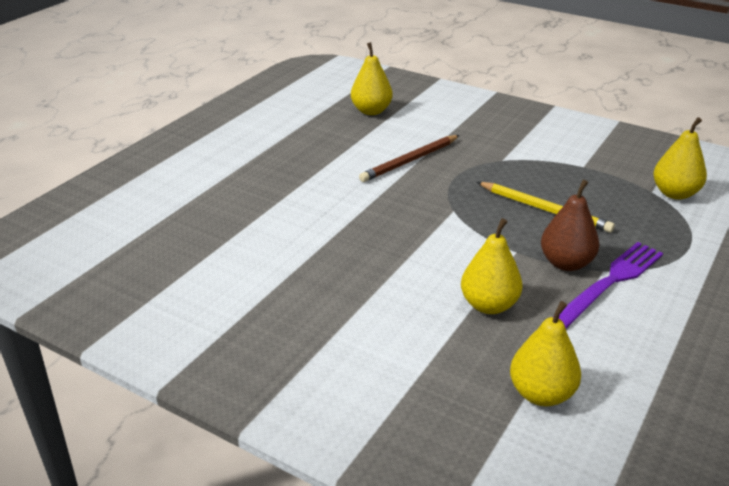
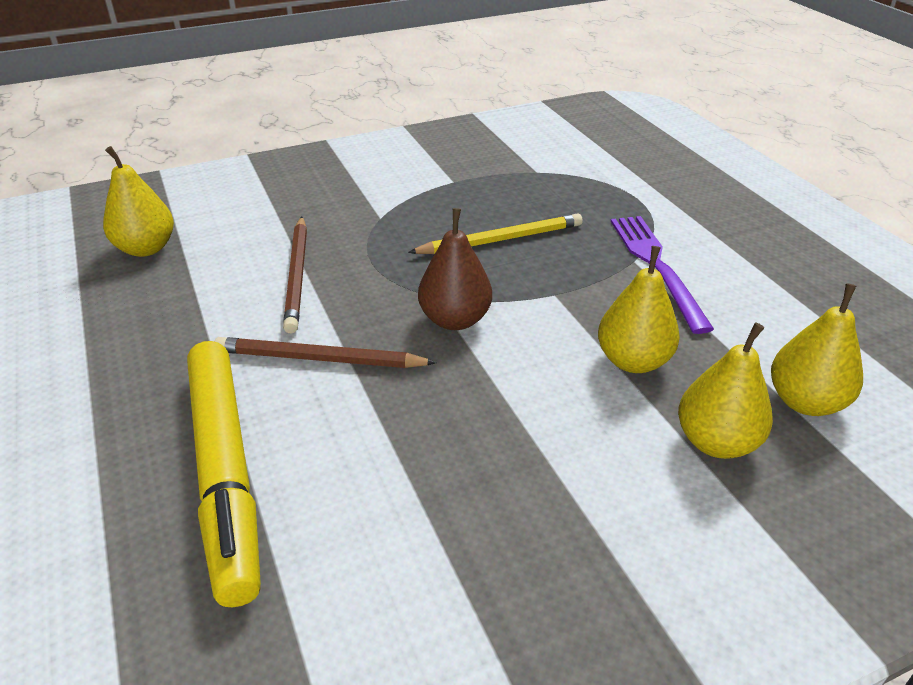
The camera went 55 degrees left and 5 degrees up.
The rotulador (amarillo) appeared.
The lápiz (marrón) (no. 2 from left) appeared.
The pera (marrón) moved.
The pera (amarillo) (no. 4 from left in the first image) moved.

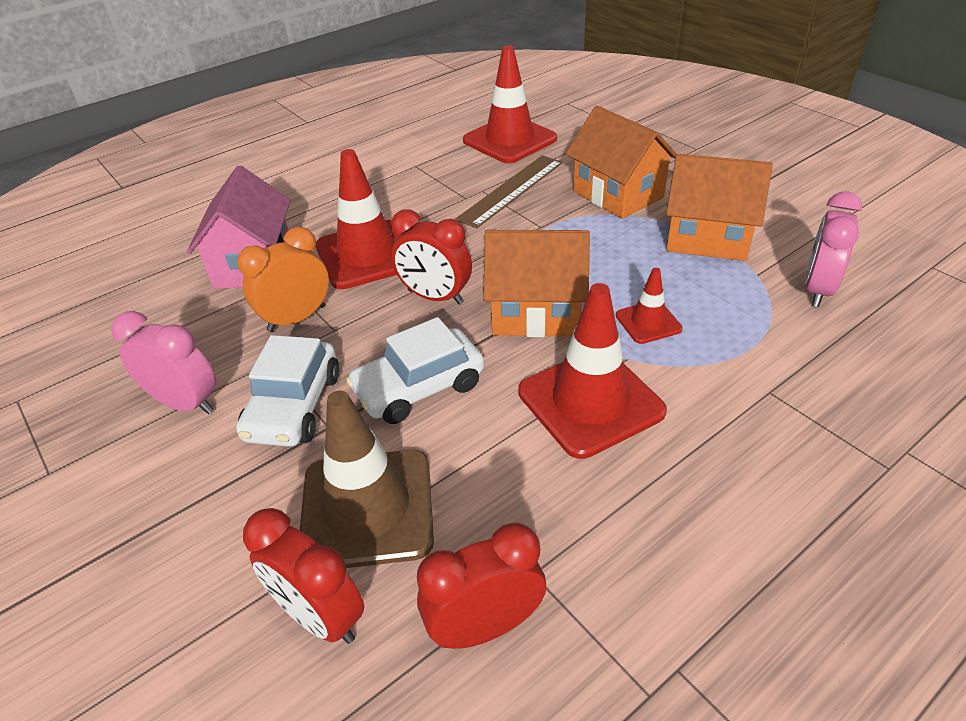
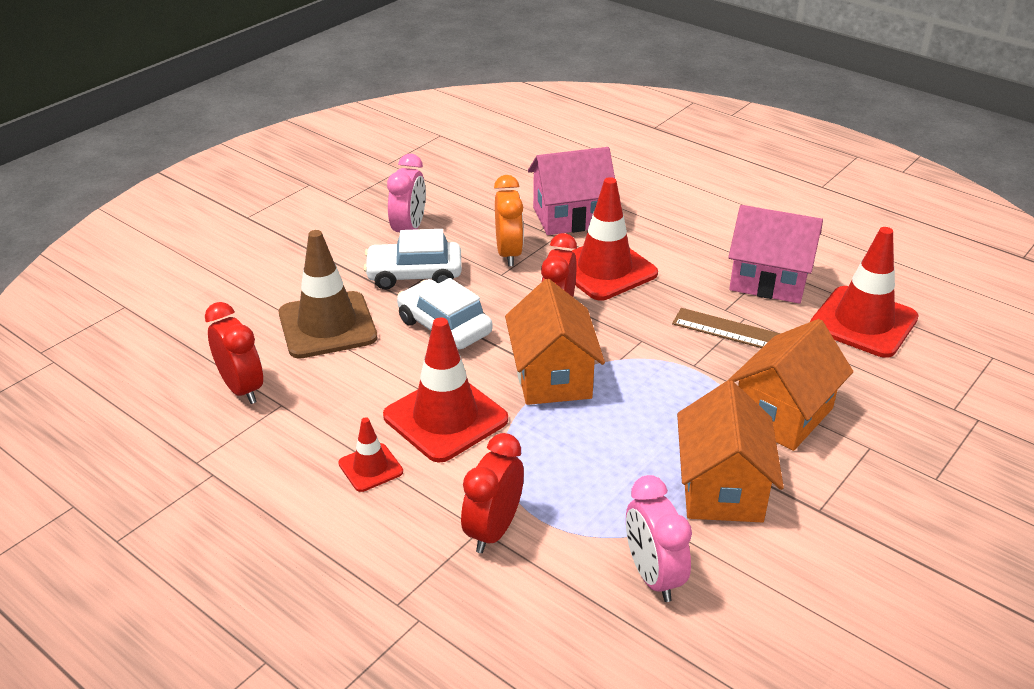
The camera went 75 degrees right and 5 degrees down.
The cono de tráfico (rojo) (no. 4 from left in the first image) moved.
The despertador (rojo) (no. 1 from left in the first image) moved.
The despertador (naranja) turned 45 degrees clockwise.
The despertador (rosa) (no. 2 from left) turned 120 degrees counterclockwise.
The casa (rosa) (no. 2 from left) appeared.

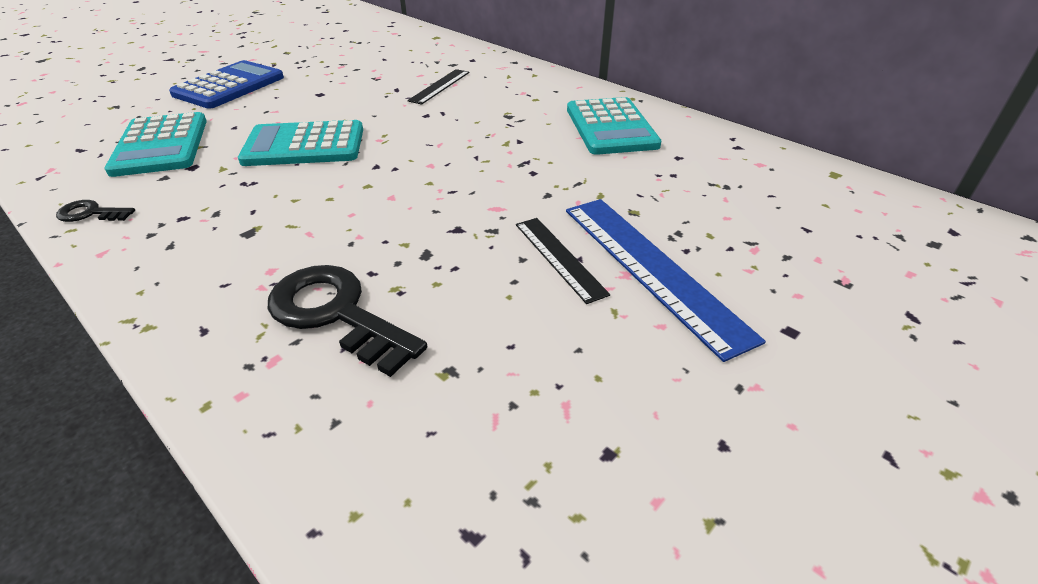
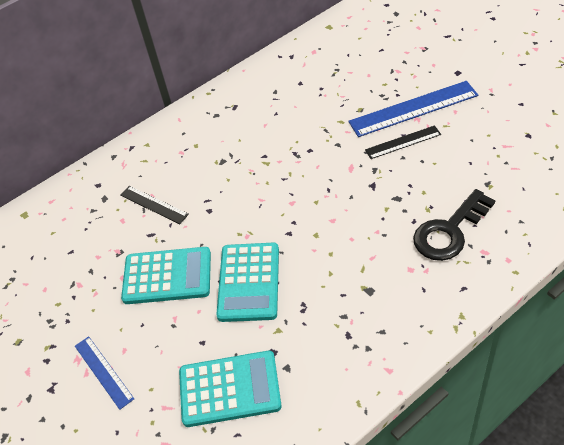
The camera went 75 degrees left and 10 degrees up.
The calculadora (azul) was replaced by the regla (azul) (no. 1 from left).
The calculadora (turquesa) (no. 3 from left in the first image) moved.
The llave (negro) (no. 1 from left) disappeared.

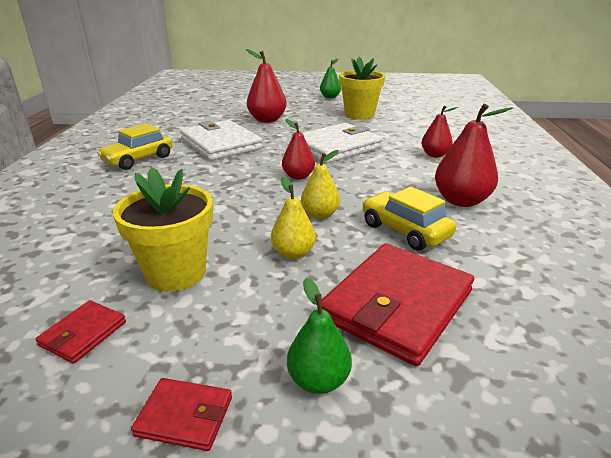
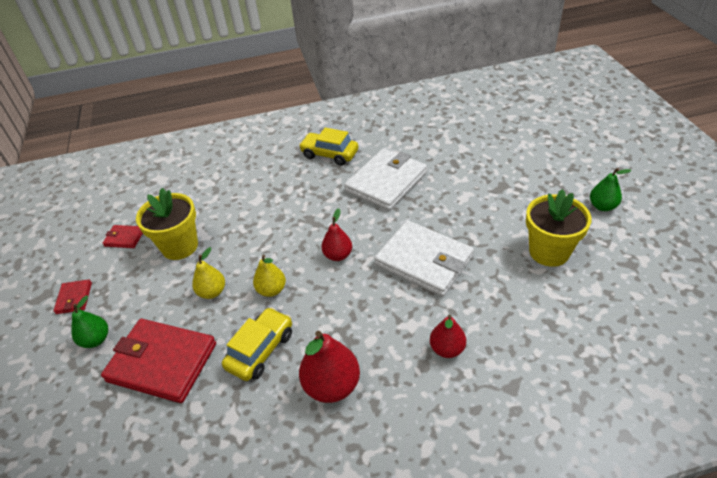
The camera went 75 degrees right and 15 degrees up.
The pera (rojo) (no. 1 from left) disappeared.

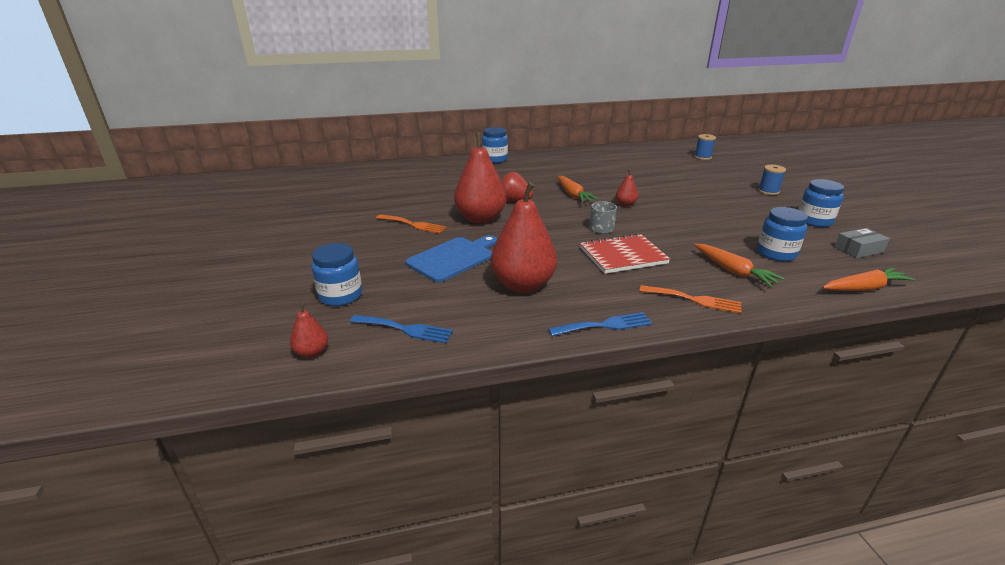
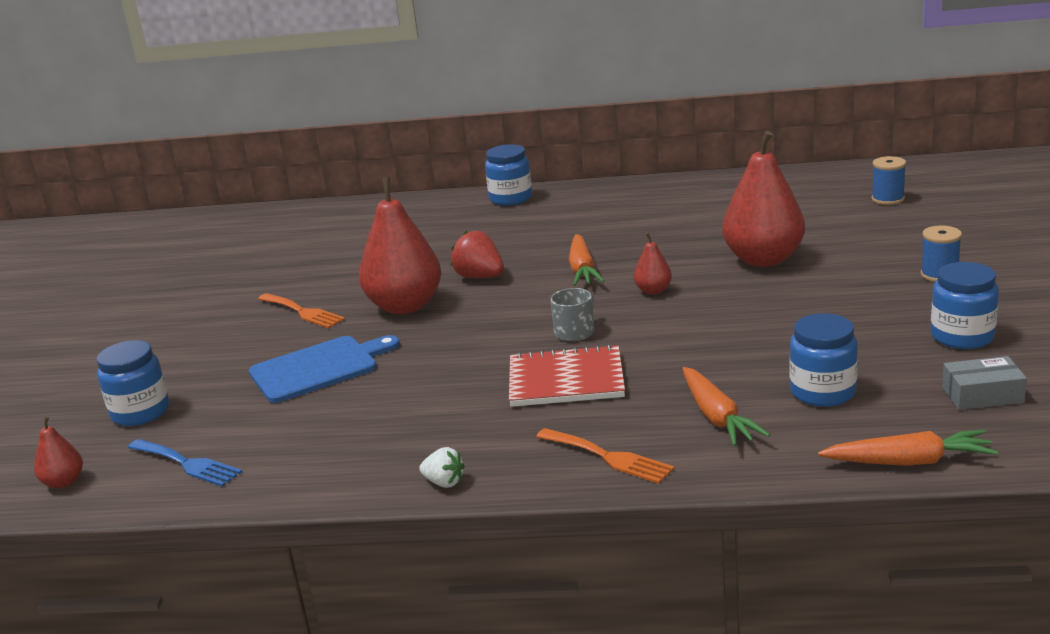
The camera went 20 degrees right and 5 degrees down.
The tenedor (azul) (no. 2 from left) was replaced by the fresa (blanco).
The pera (rojo) (no. 3 from left in the first image) moved.

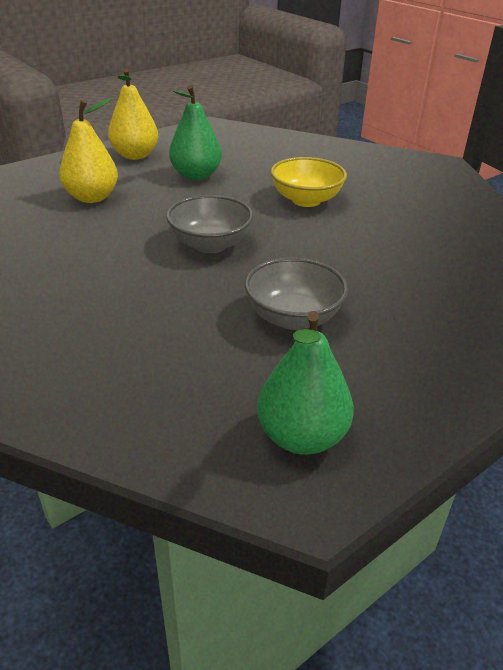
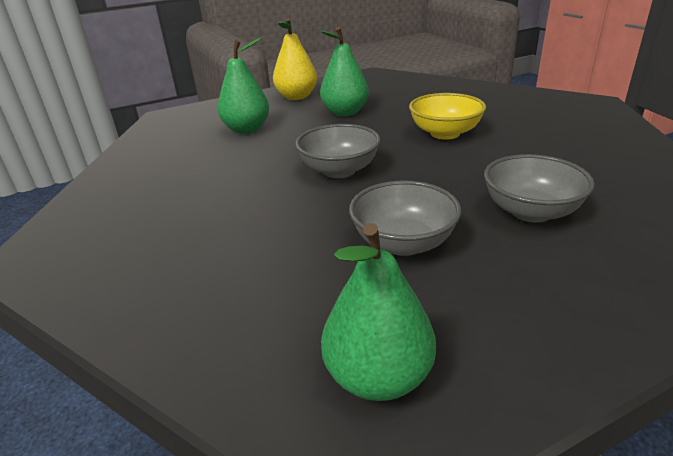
The camera went 15 degrees right and 5 degrees down.
The pera (amarillo) (no. 1 from left) became the pera (verde) (no. 1 from left).
The cuenco (gris) (no. 3 from left) appeared.

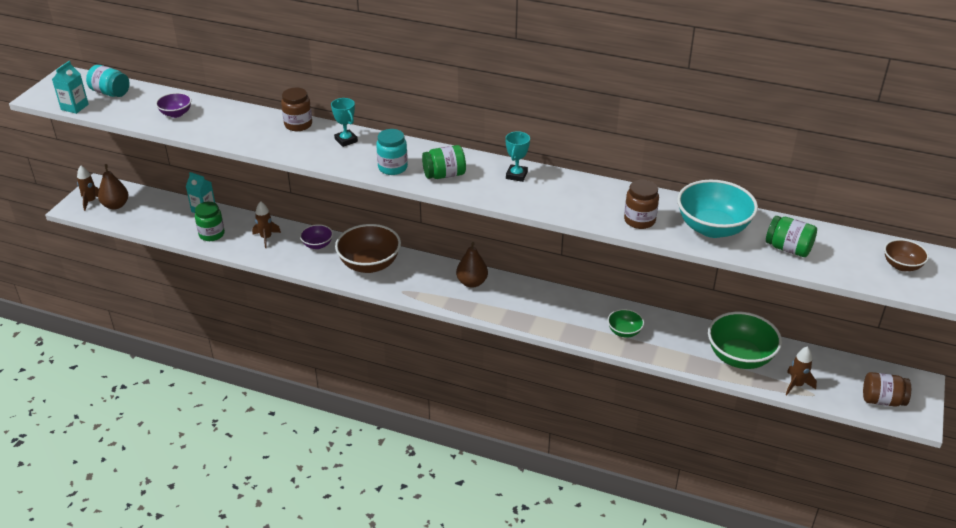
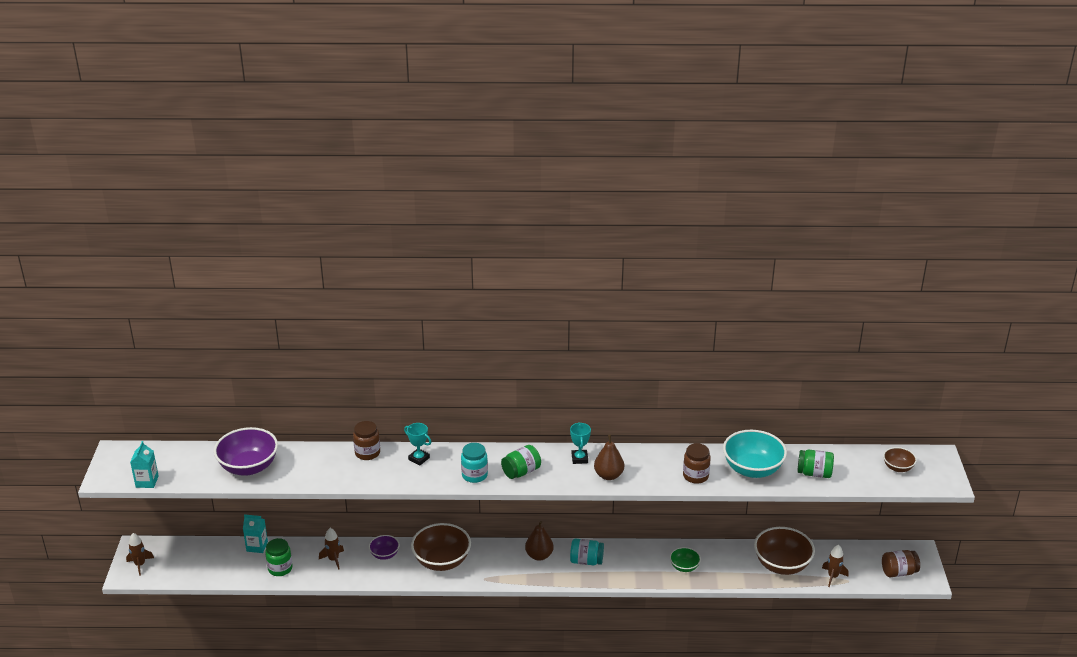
The camera went 20 degrees left and 5 degrees down.
The cuenco (morado) (no. 1 from left) changed to 1.92 times the size.
The tarro (turquesa) (no. 1 from left in the first image) moved.
The pera (marrón) (no. 1 from left in the first image) moved.
The cuenco (verde) (no. 2 from left) became the cuenco (marrón) (no. 2 from left).

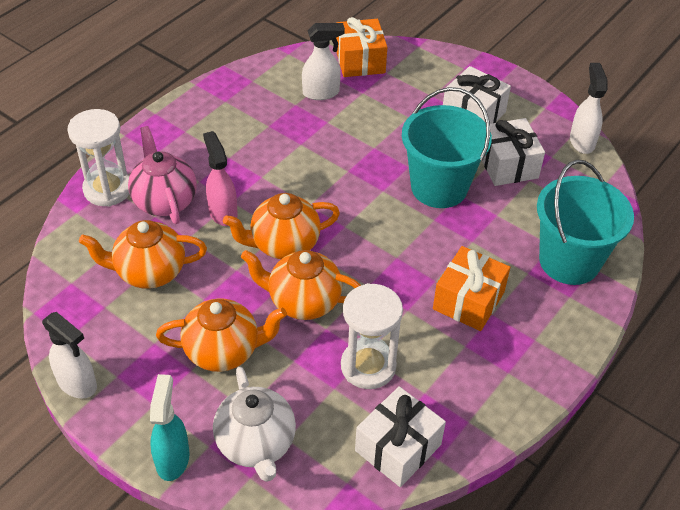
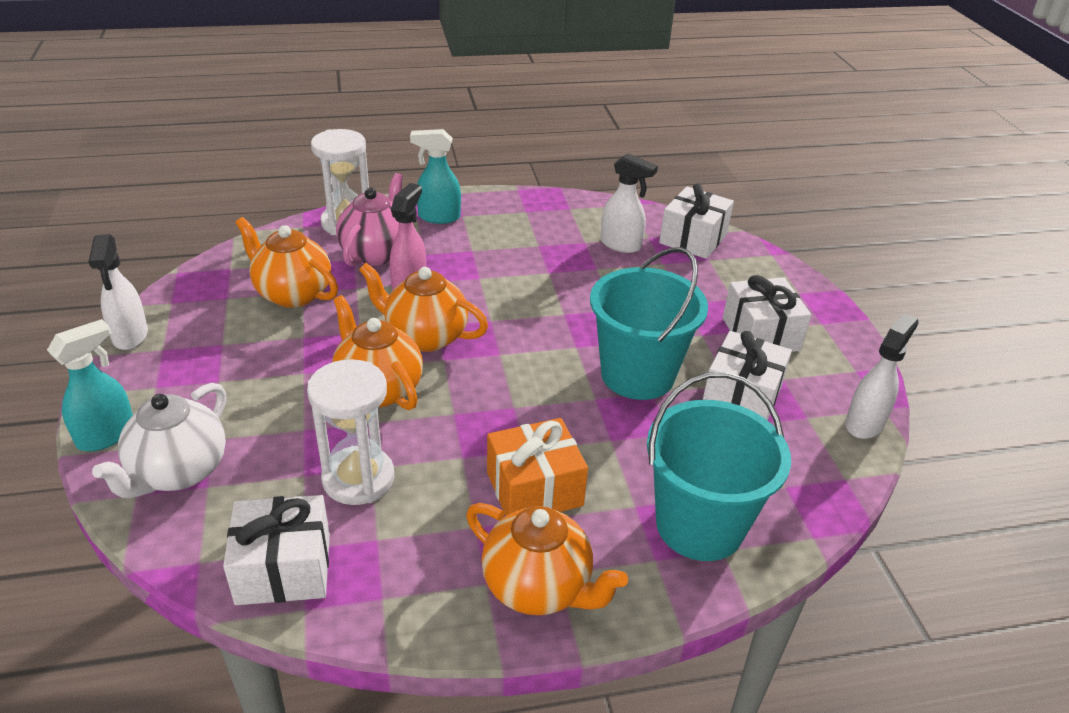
The camera went 40 degrees right and 10 degrees down.
The pulverizador (turquesa) (no. 2 from left) appeared.
The tetera (naranja) (no. 2 from left in the first image) moved.
The regalo (naranja) (no. 1 from left) became the regalo (blanco) (no. 2 from left).

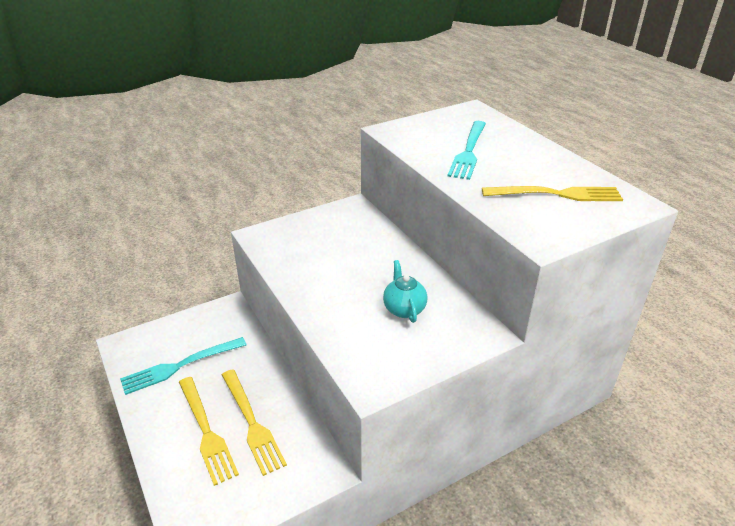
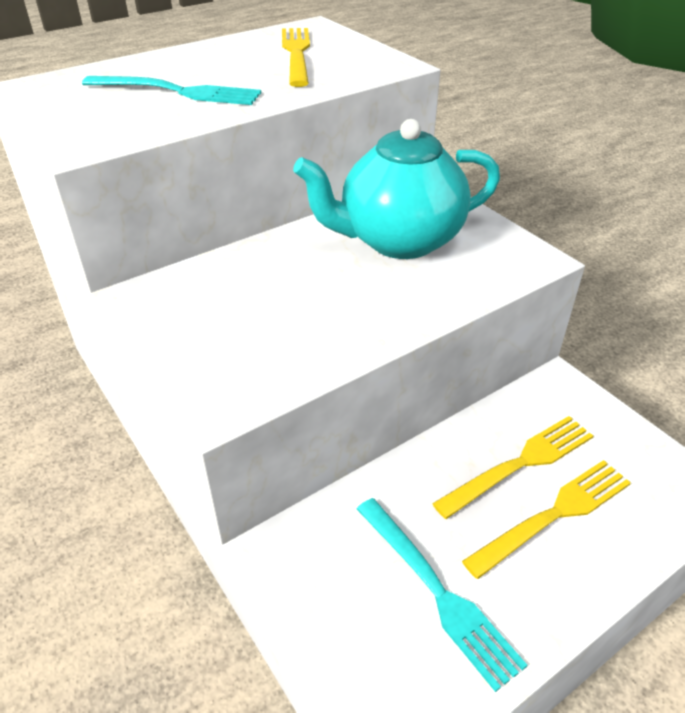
The camera went 95 degrees left and 5 degrees up.
The tetera (turquesa) changed to 2.18 times the size.

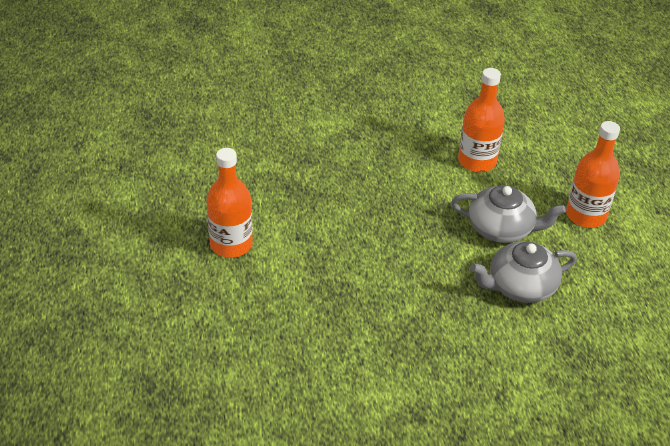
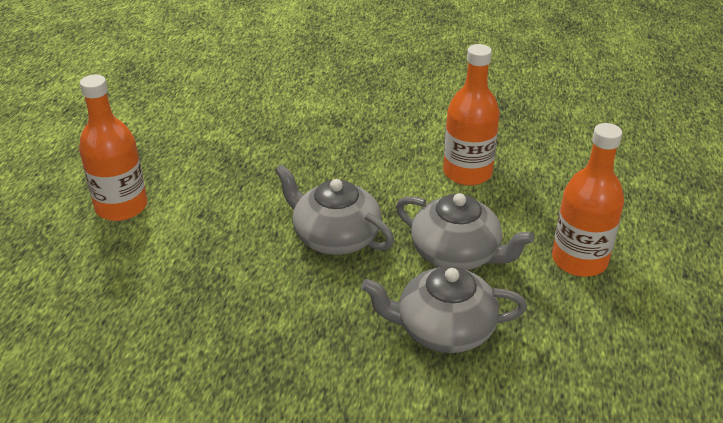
The camera went 20 degrees right and 5 degrees down.
The tetera (gris) (no. 1 from left) appeared.

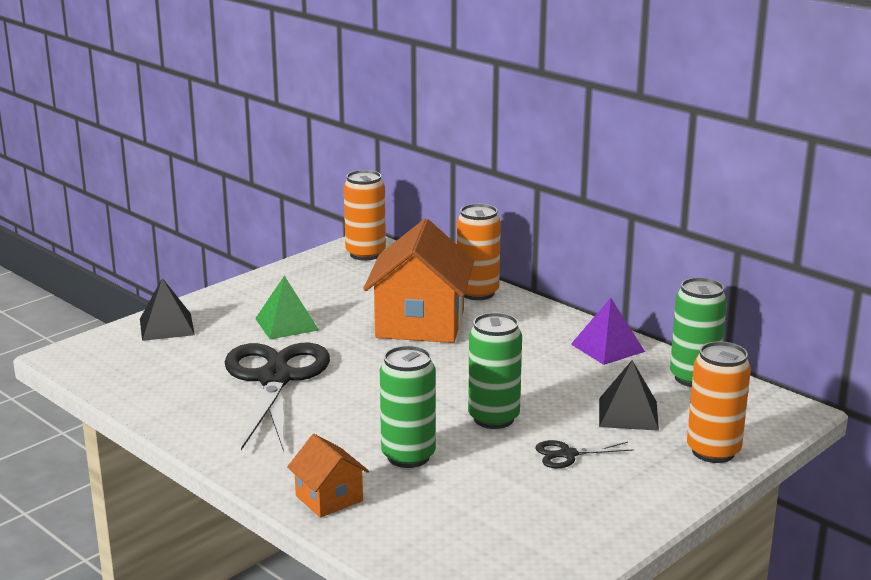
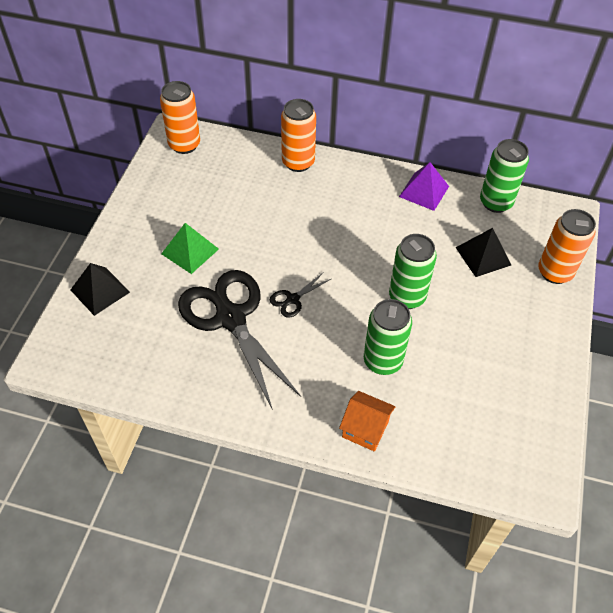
The camera went 30 degrees left and 30 degrees up.
The tijeras (negro) (no. 2 from left) moved.
The casa (naranja) (no. 2 from left) disappeared.

